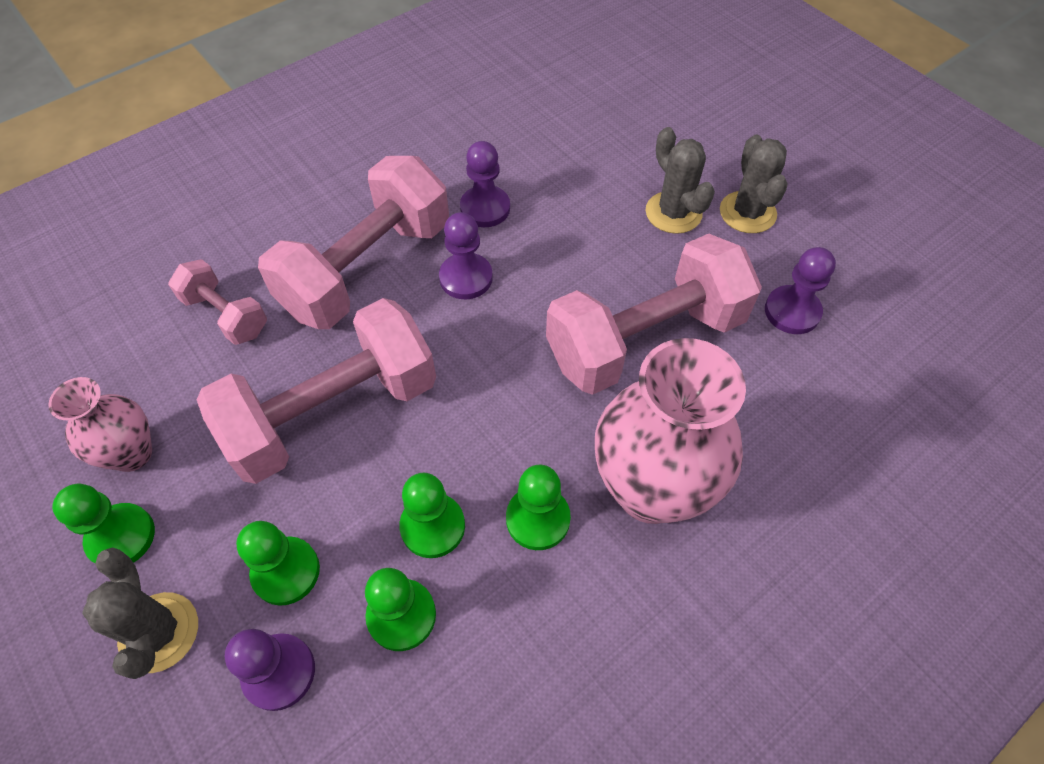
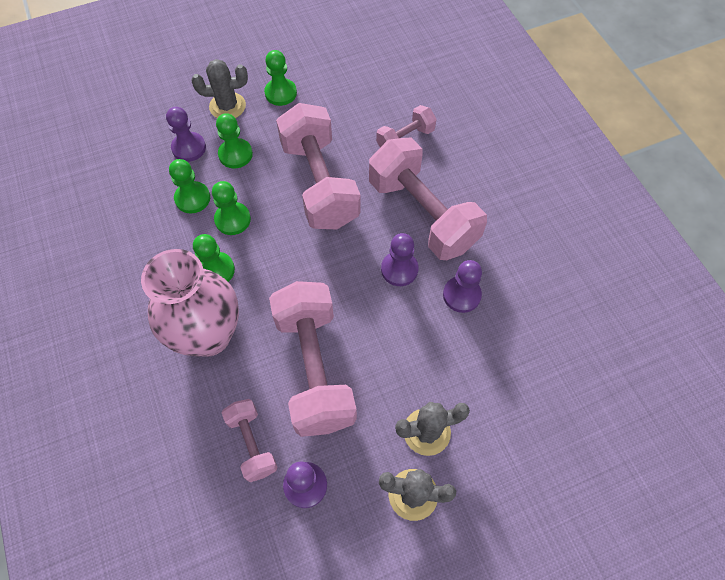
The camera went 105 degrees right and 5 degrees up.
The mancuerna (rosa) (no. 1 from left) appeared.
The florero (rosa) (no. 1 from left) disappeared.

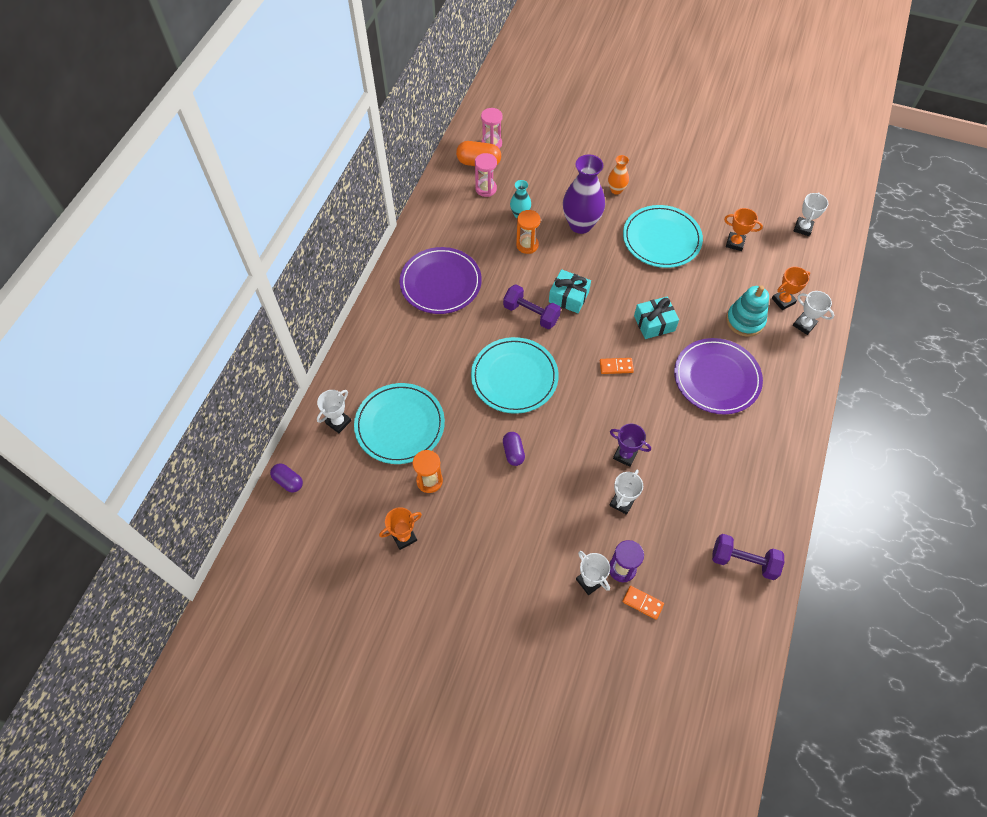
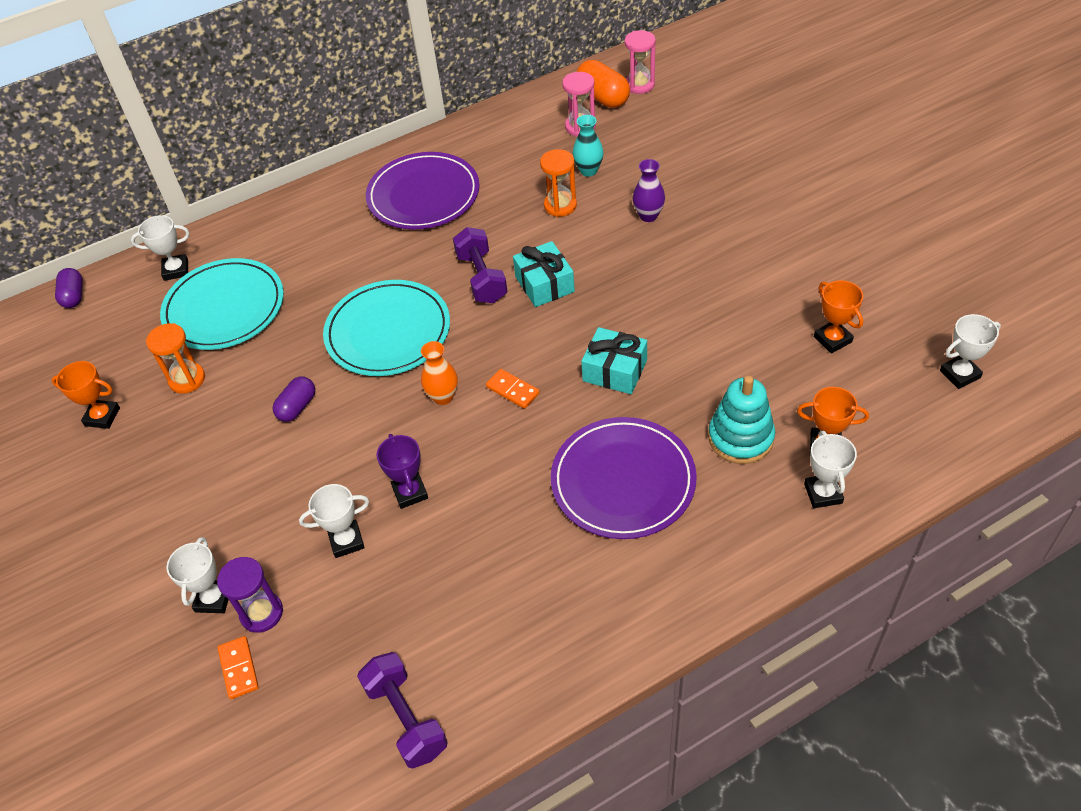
The camera went 45 degrees right and 10 degrees down.
The florero (naranja) moved.
The florero (morado) changed to 0.51 times the size.
The plato (turquesa) (no. 3 from left) disappeared.

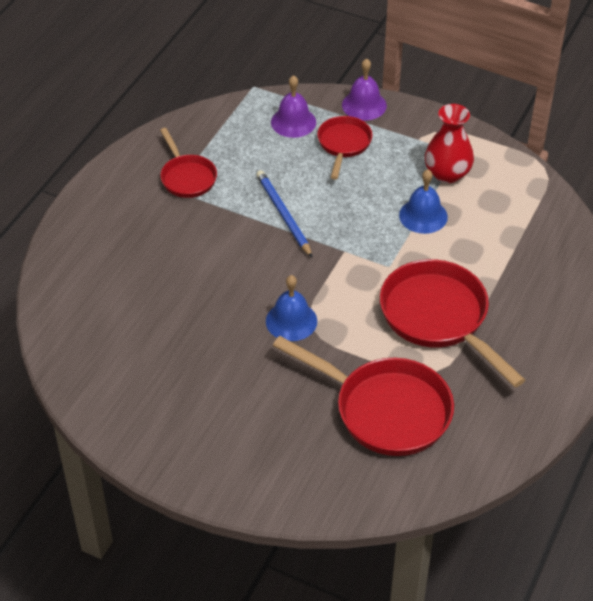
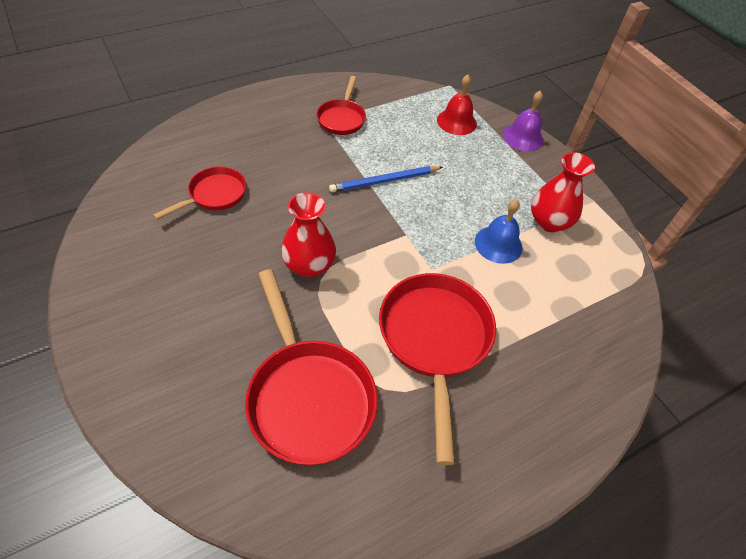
The camera went 30 degrees right and 5 degrees up.
The sartén (rojo) (no. 2 from left in the first image) moved.
The campana (azul) (no. 1 from left) was replaced by the florero (rojo) (no. 1 from left).
The lápiz (azul) turned 120 degrees counterclockwise.
The campana (morado) (no. 1 from left) became the campana (rojo).

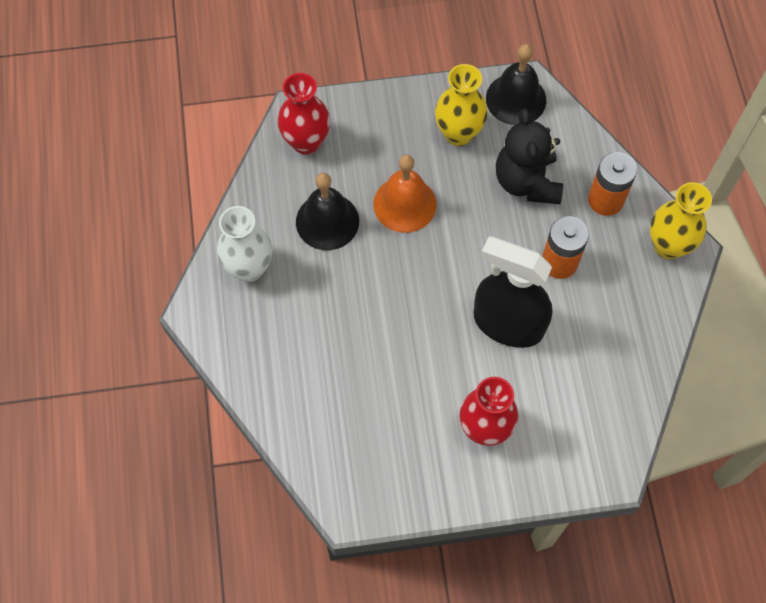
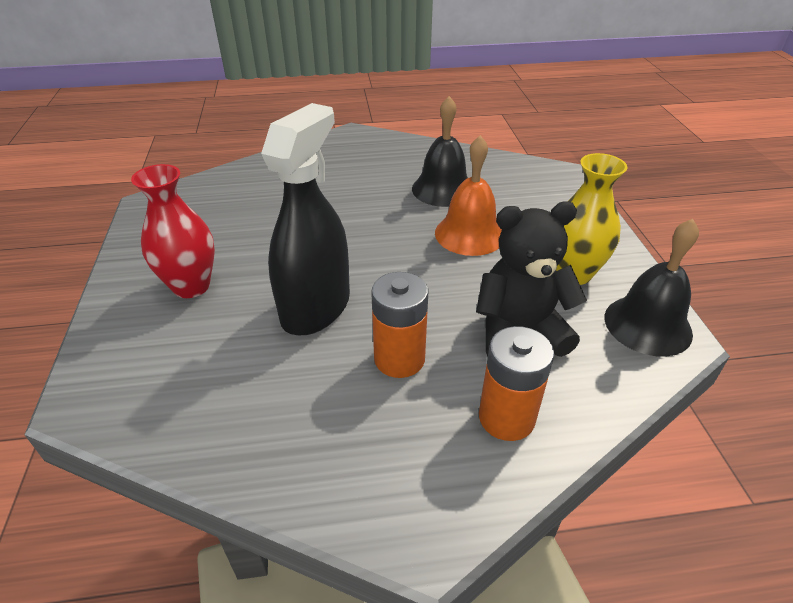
The camera went 90 degrees right and 25 degrees down.
The florero (blanco) disappeared.
The florero (rojo) (no. 1 from left) disappeared.
The florero (amarillo) (no. 2 from left) disappeared.

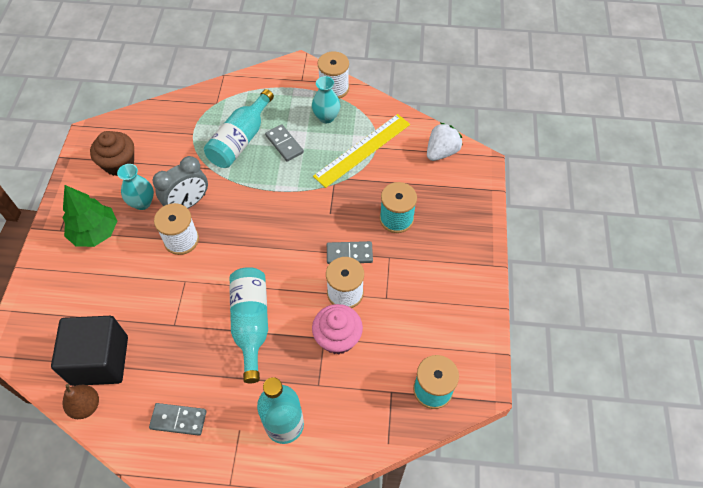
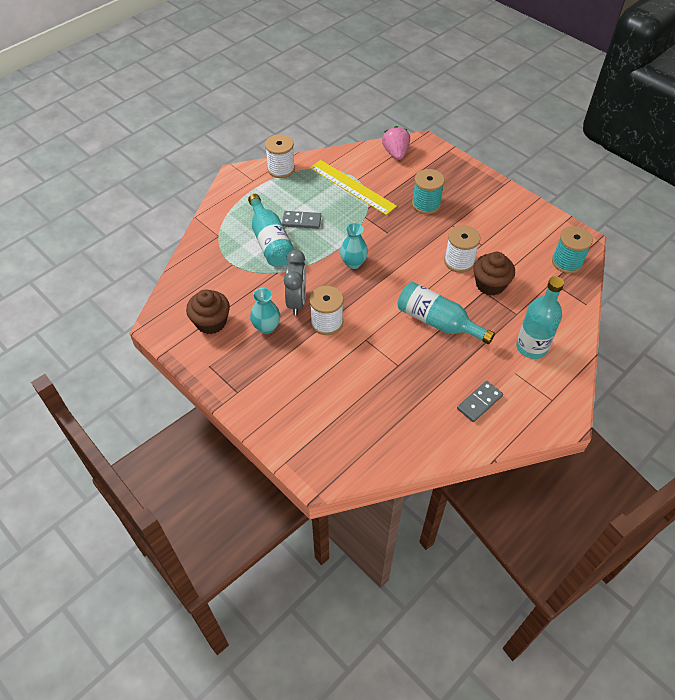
The camera went 50 degrees left and 5 degrees down.
The regla (amarillo) turned 45 degrees counterclockwise.
The florero (turquesa) (no. 2 from left) moved.
The fresa (blanco) became the fresa (rosa).
The magdalena (rosa) became the magdalena (marrón) (no. 2 from left).
The cubo (negro) disappeared.
The árbol (verde) disappeared.
The pera (marrón) disappeared.
The ficha de dominó (gris) (no. 3 from left) disappeared.

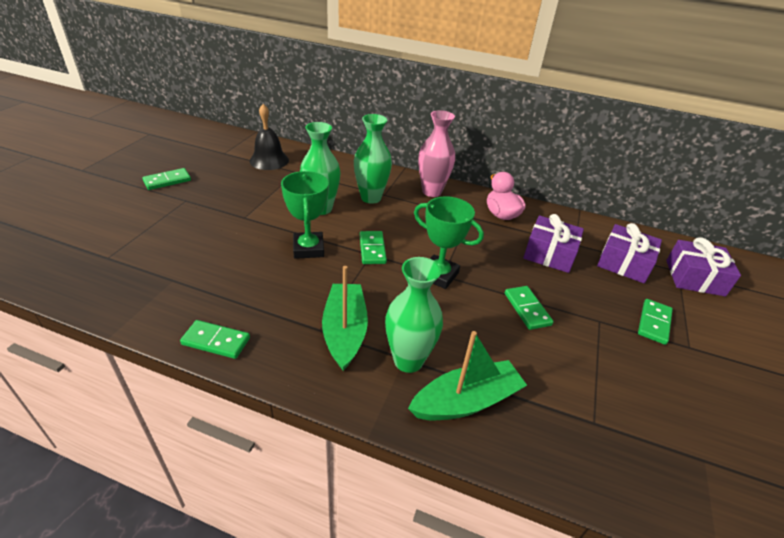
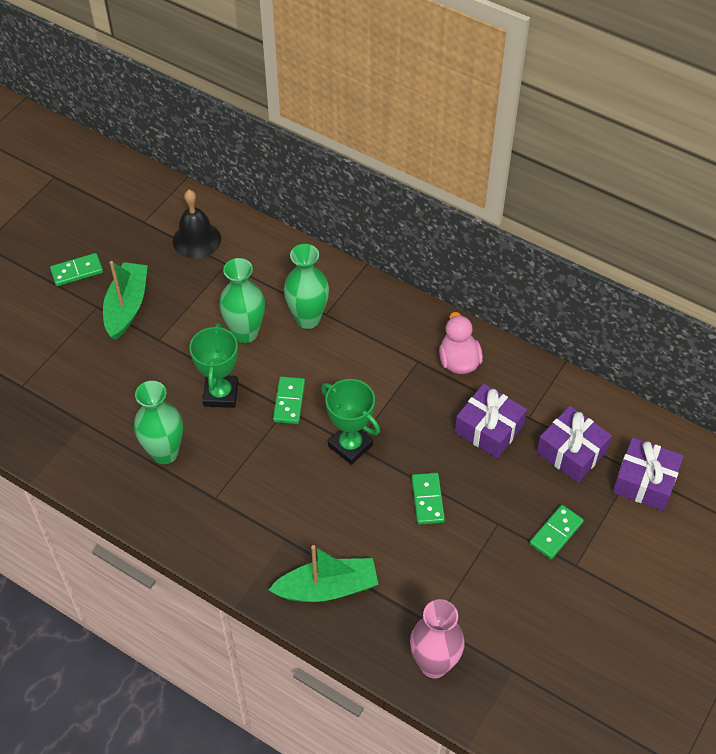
The camera went 15 degrees right and 15 degrees up.
The barco (verde) (no. 1 from left) moved.
The florero (verde) (no. 3 from left in the first image) moved.
The florero (rosa) moved.
The ficha de dominó (verde) (no. 2 from left) disappeared.

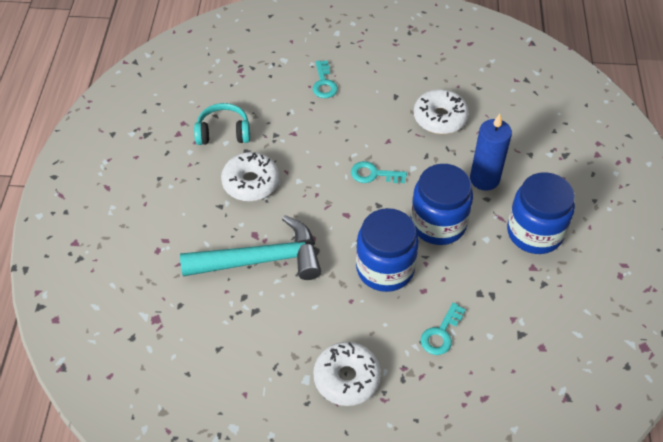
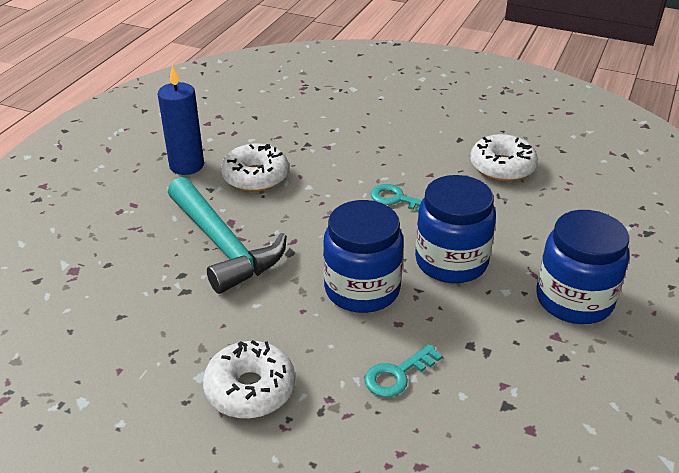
The camera went 20 degrees right and 15 degrees down.
The vela (azul) moved.
The martillo (turquesa) turned 45 degrees clockwise.
The auriculares (turquesa) disappeared.
The llave (turquesa) (no. 1 from left) disappeared.

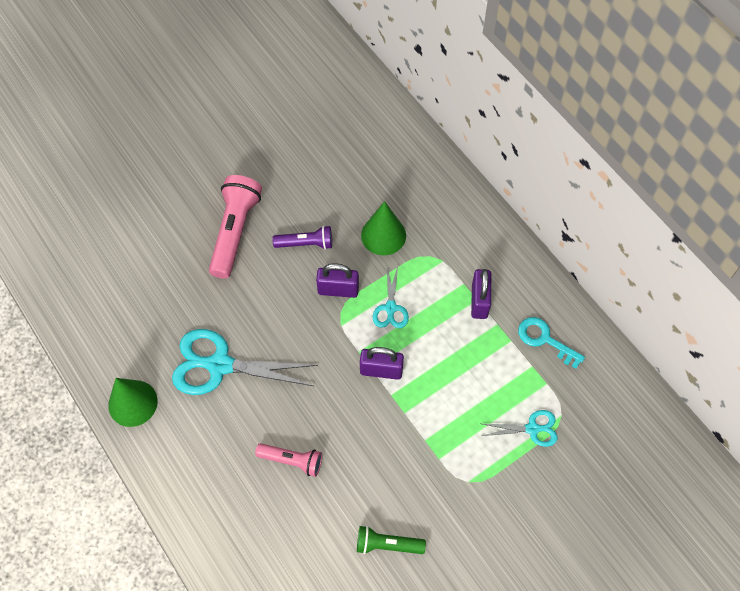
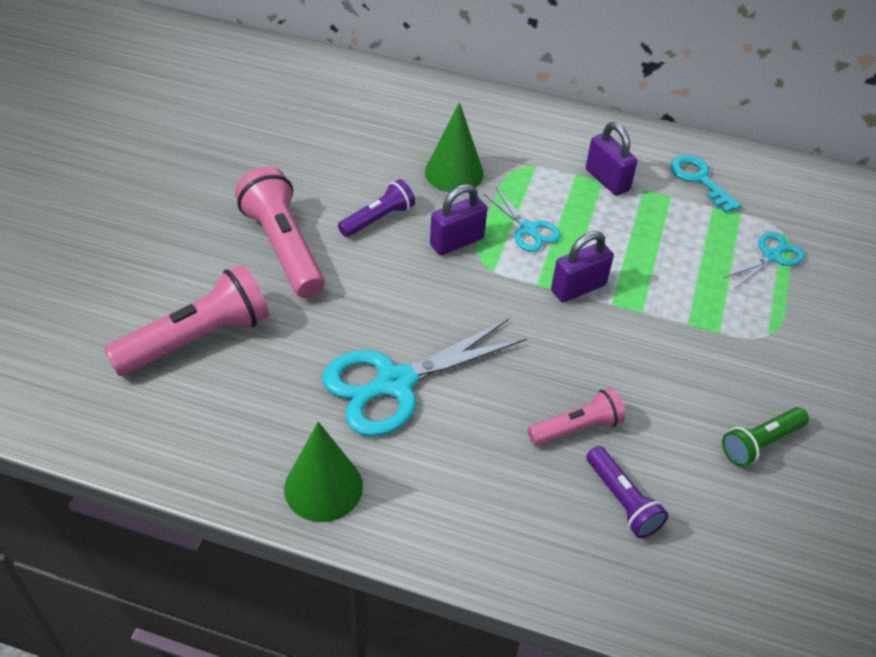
The camera went 40 degrees left and 15 degrees down.
The lámpara de mano (rosa) (no. 1 from left) appeared.
The lámpara de mano (morado) (no. 2 from left) appeared.
The llave (turquesa) turned 60 degrees clockwise.

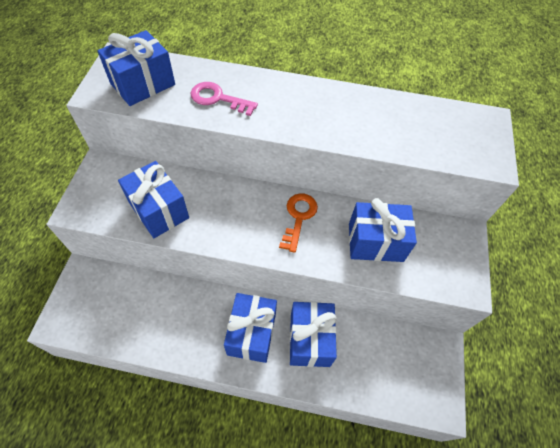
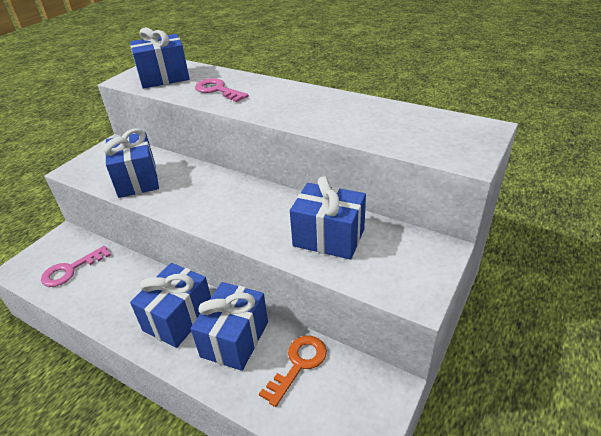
The camera went 25 degrees right and 20 degrees down.
The llave (rosa) (no. 1 from left) appeared.
The llave (naranja) moved.

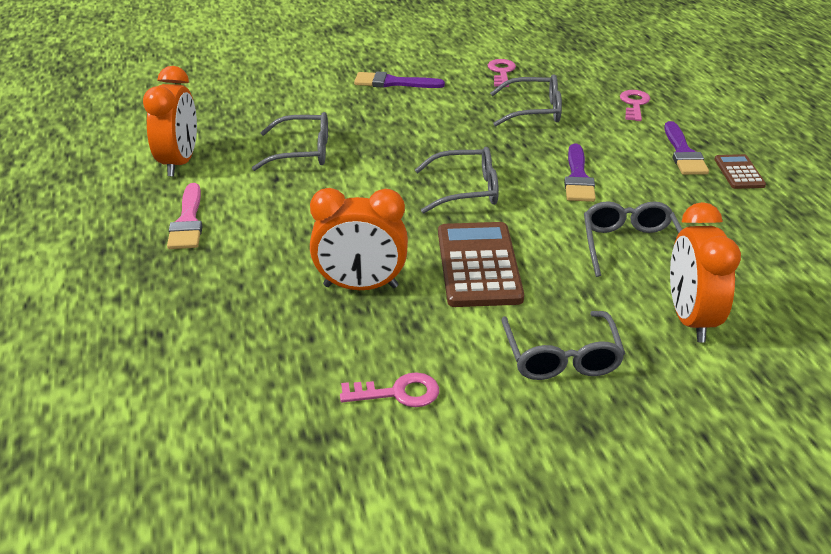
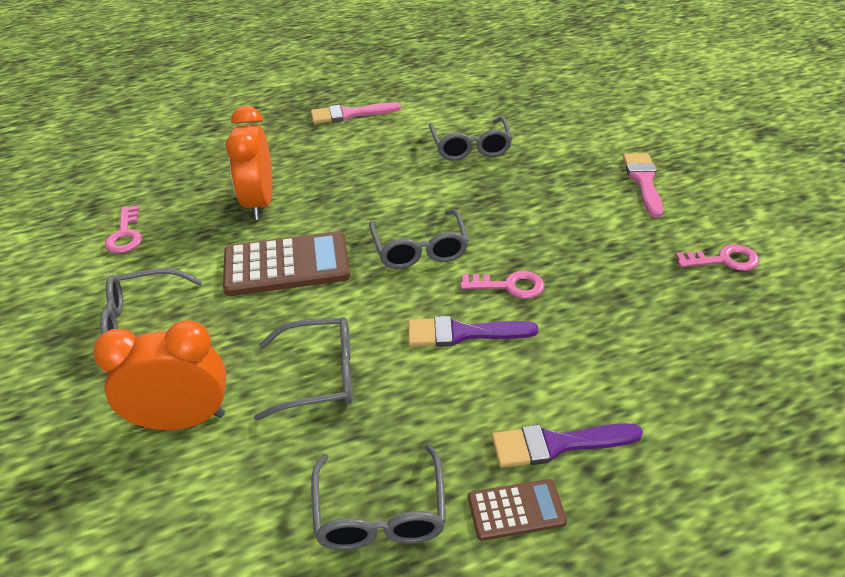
The camera went 85 degrees right and 5 degrees up.
The gafas (gris) (no. 3 from left) moved.
The llave (rosa) (no. 3 from left in the first image) moved.
The pincel (morado) (no. 1 from left) became the pincel (rosa) (no. 2 from left).
The despertador (naranja) (no. 1 from left) disappeared.

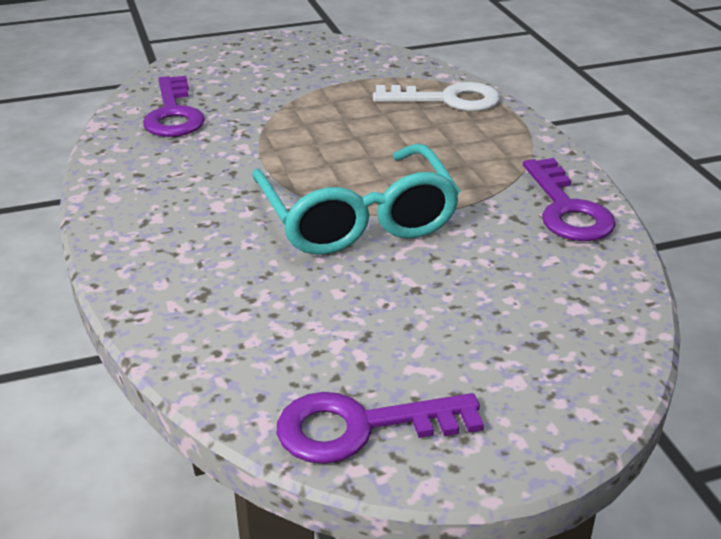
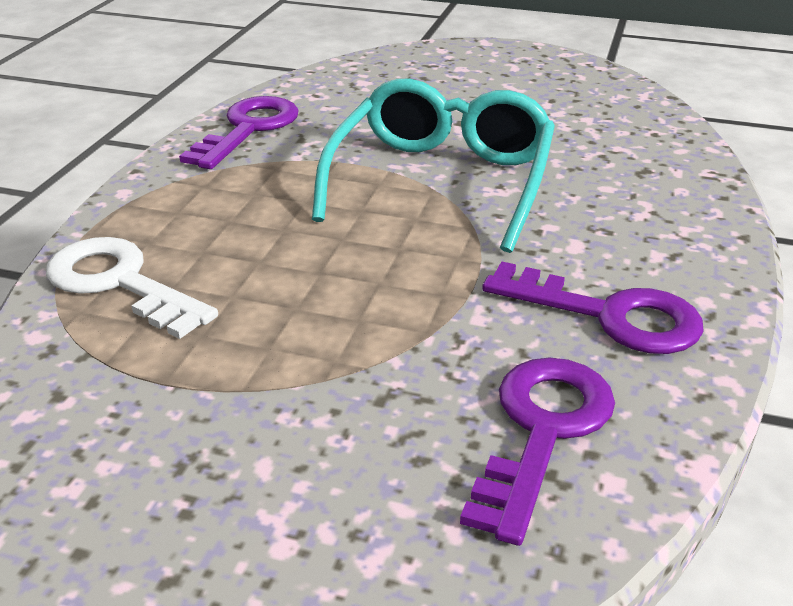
The camera went 145 degrees left and 0 degrees up.
The llave (morado) (no. 2 from left in the first image) moved.

